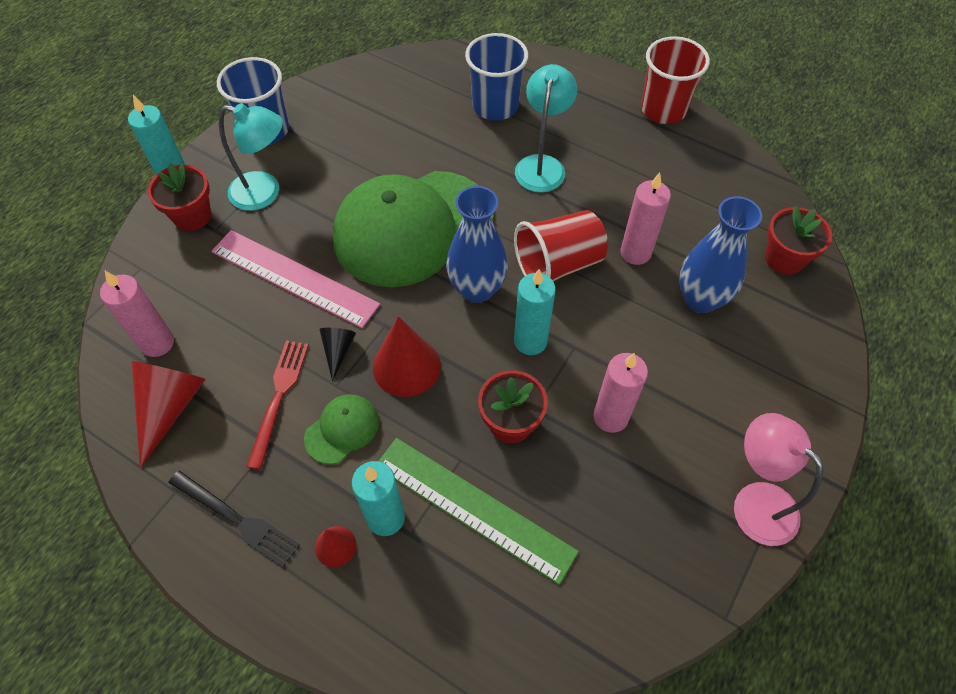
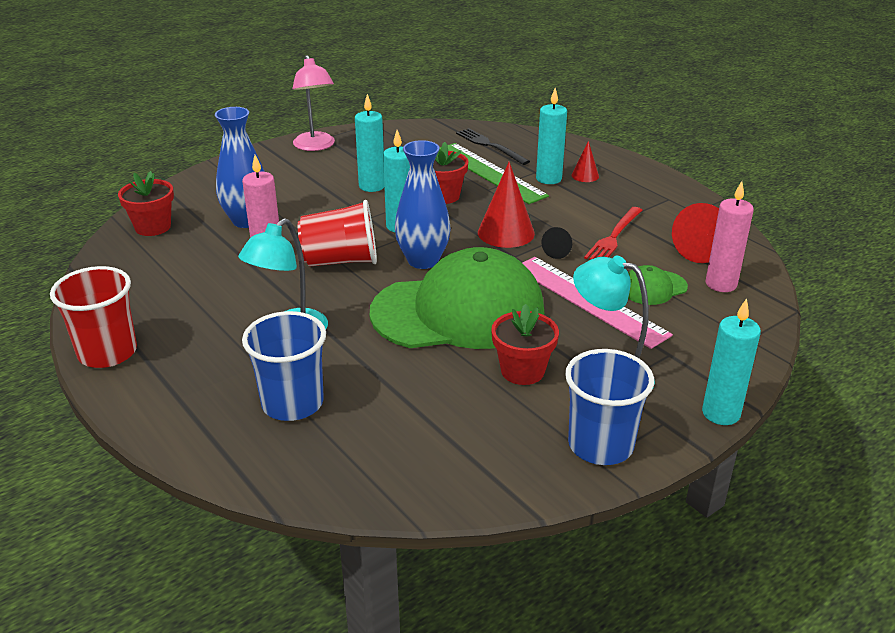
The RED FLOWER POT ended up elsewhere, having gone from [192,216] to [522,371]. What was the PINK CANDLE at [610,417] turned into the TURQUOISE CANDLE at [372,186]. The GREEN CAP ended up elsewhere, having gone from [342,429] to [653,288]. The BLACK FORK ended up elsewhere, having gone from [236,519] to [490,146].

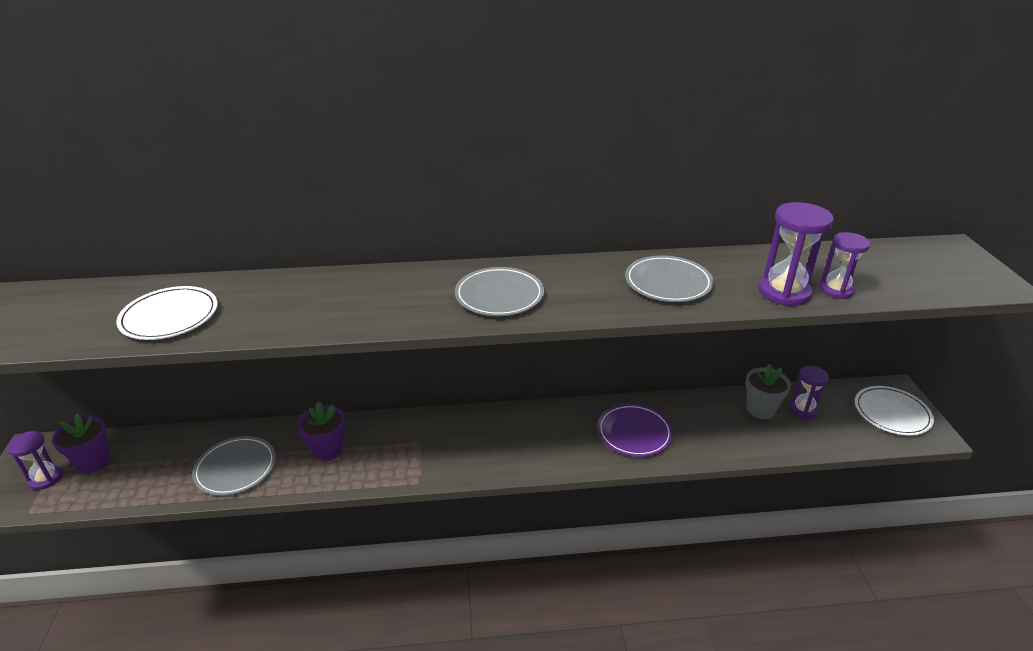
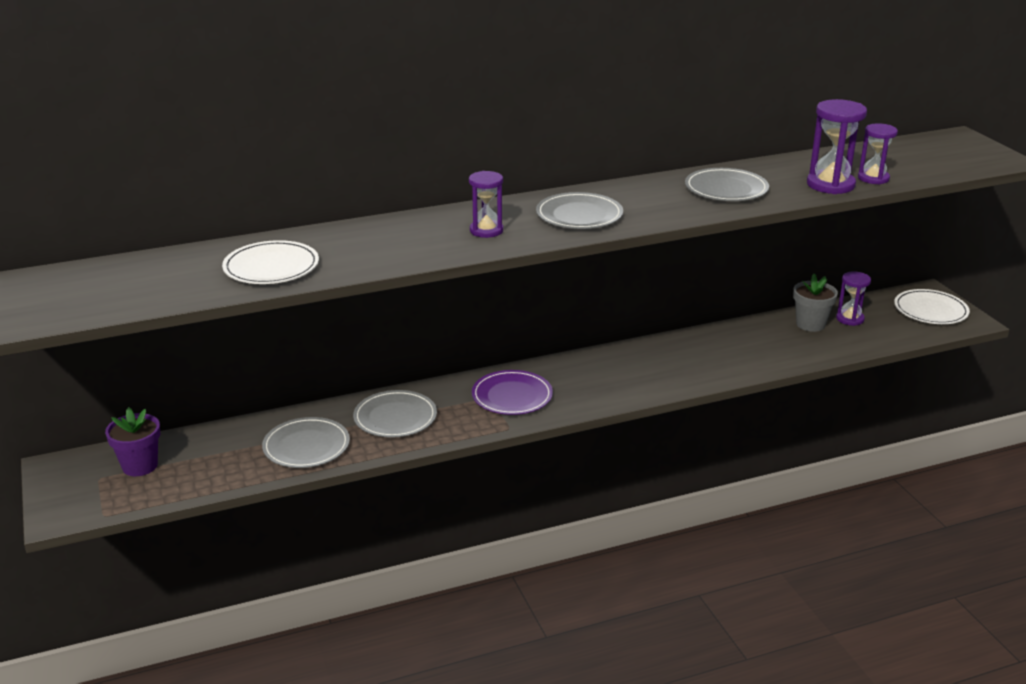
Where the PURPLE FLOWER POT stood at [327,450], the GREY PLATE came to stand at [395,417]. The PURPLE PLATE ended up elsewhere, having gone from [634,432] to [512,396]. The PURPLE HOURGLASS ended up elsewhere, having gone from [45,478] to [486,230].

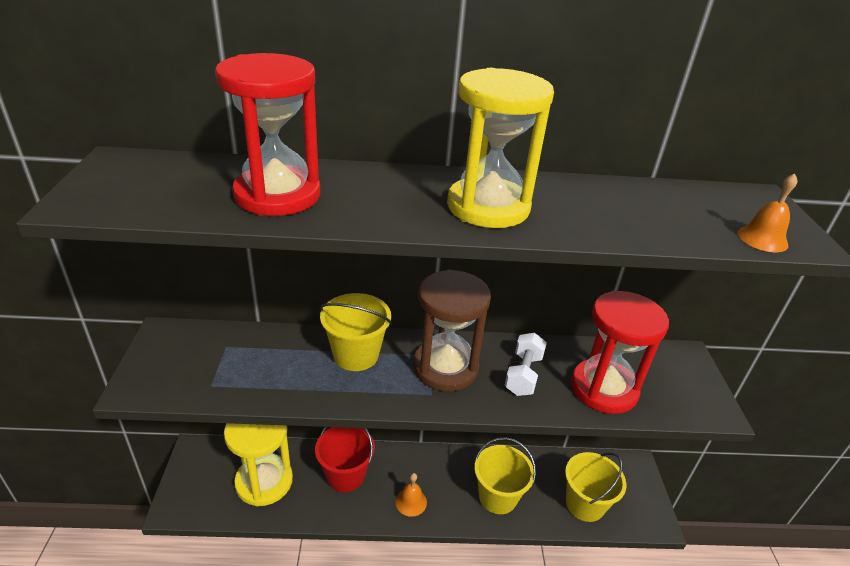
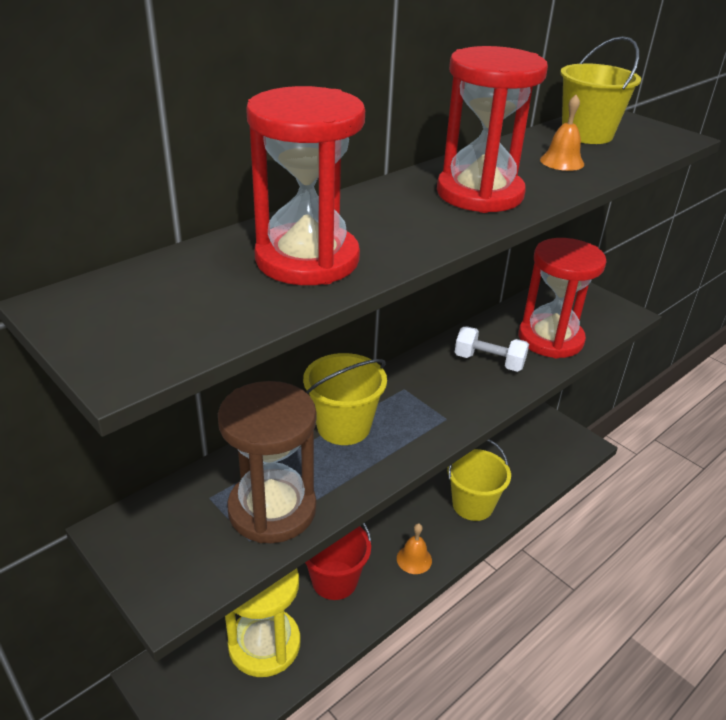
What was the YELLOW HOURGLASS at [488,207] turned into the RED HOURGLASS at [479,194]. The ORANGE BELL ended up elsewhere, having gone from [762,239] to [562,162]. The BROWN HOURGLASS ended up elsewhere, having gone from [445,367] to [272,509]. The WHITE DUMBBELL at [523,375] ended up facing another way, 45 degrees counterclockwise from before. The YELLOW BUCKET ended up elsewhere, having gone from [584,504] to [587,134].

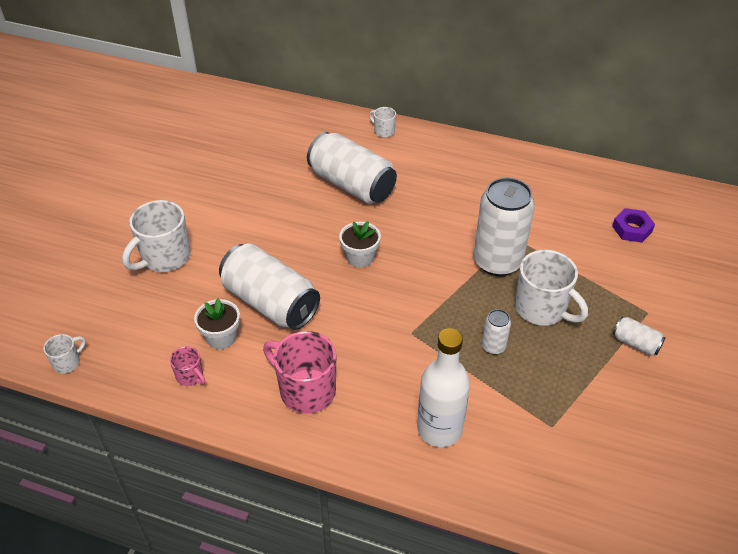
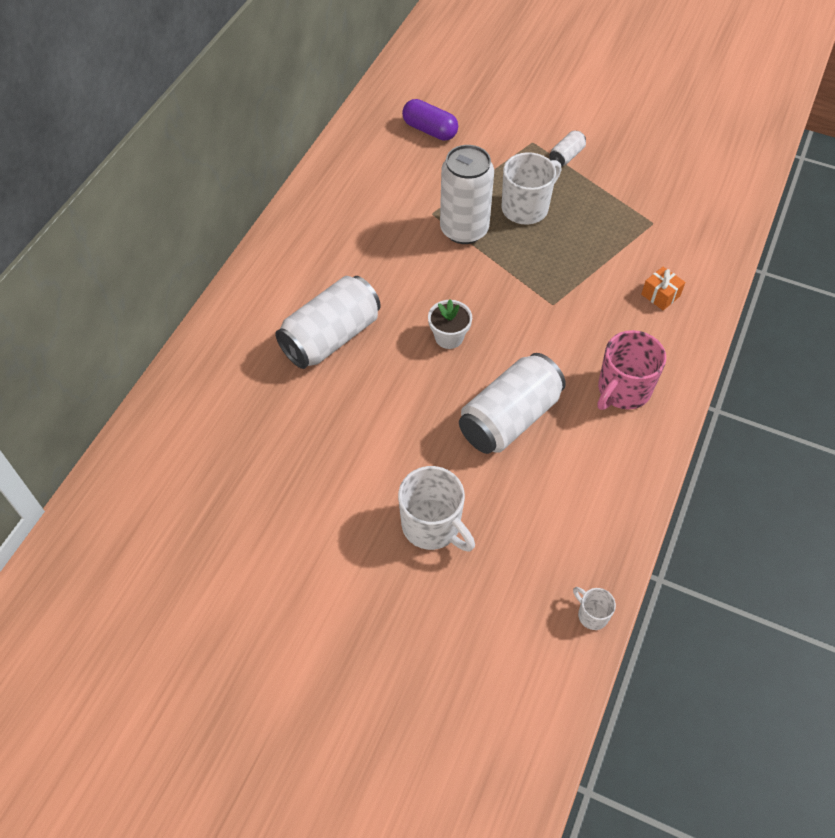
The second view lost the WHITE MUG at [383,131]. Where the PURPLE NUT stood at [632,229], the PURPLE CAPSULE came to stand at [430,130]. The second view lost the WHITE FLOWER POT at [221,337]. The second view lost the WHITE CAN at [493,346]. Where the WHITE BOTTLE stood at [439,429], the ORANGE GIFT came to stand at [660,295]. The second view lost the PINK MUG at [190,376].

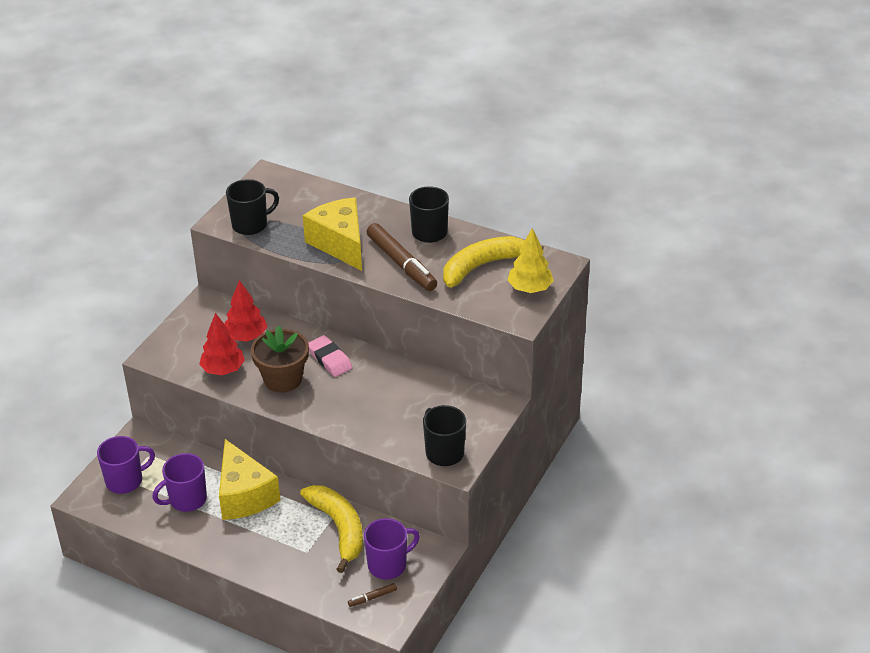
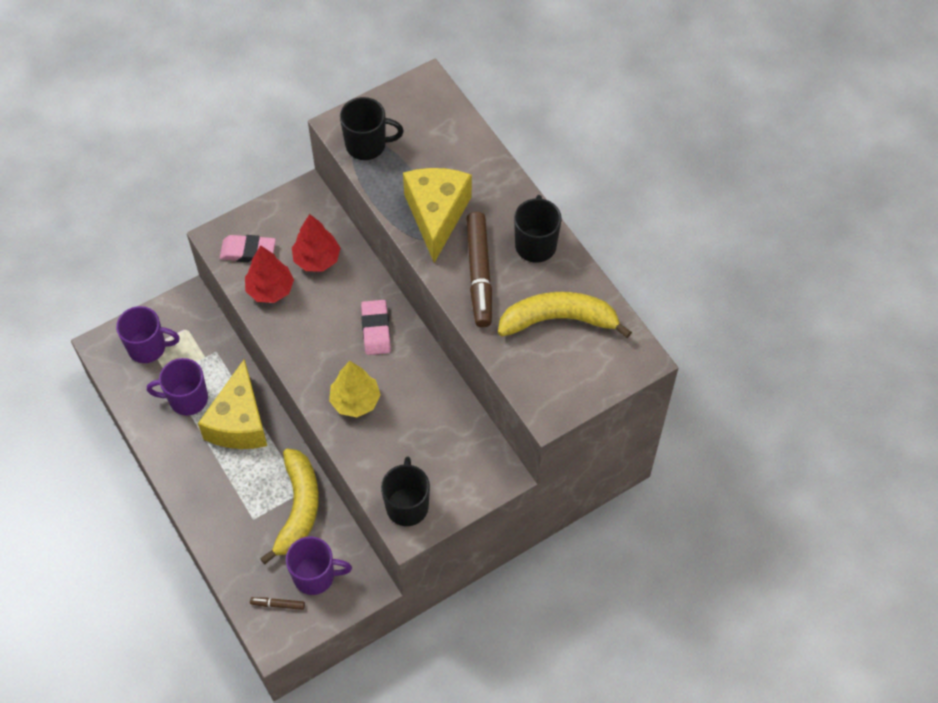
The YELLOW TREE ended up elsewhere, having gone from [530,288] to [355,401]. The second view lost the BROWN FLOWER POT at [283,379]. The second view gained the PINK ERASER at [248,251].

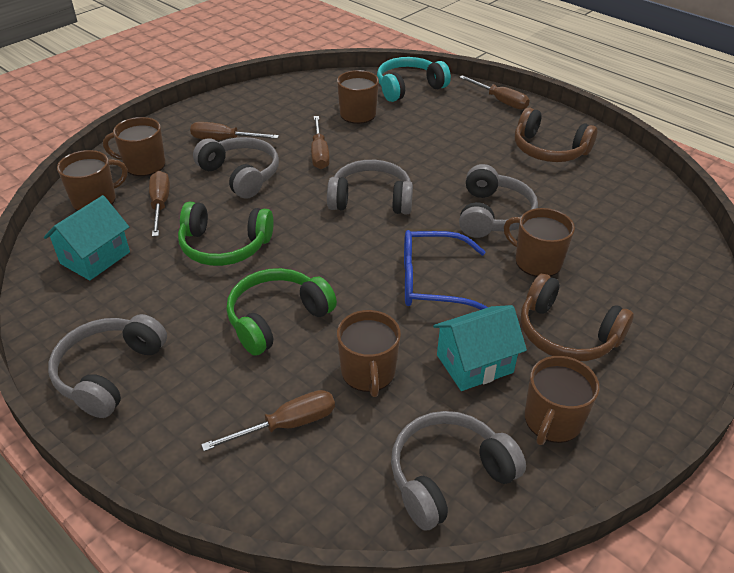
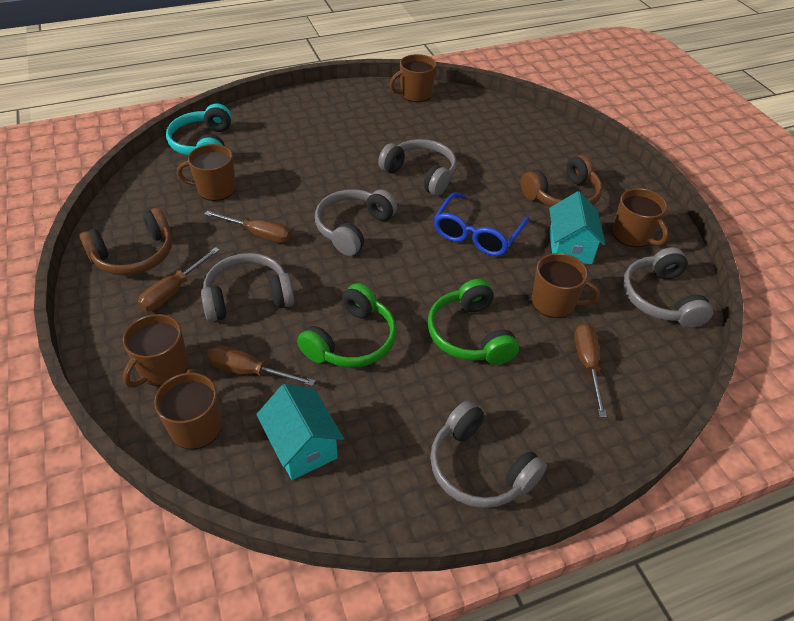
The second view lost the BROWN SCREWDRIVER at [500,101]. The BROWN HEADPHONES ended up elsewhere, having gone from [548,150] to [135,255]. The BROWN MUG ended up elsewhere, having gone from [536,261] to [415,94].

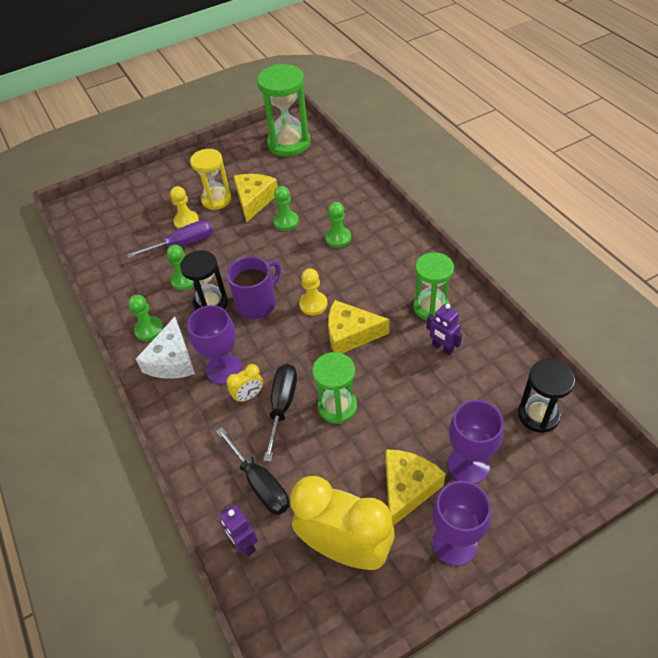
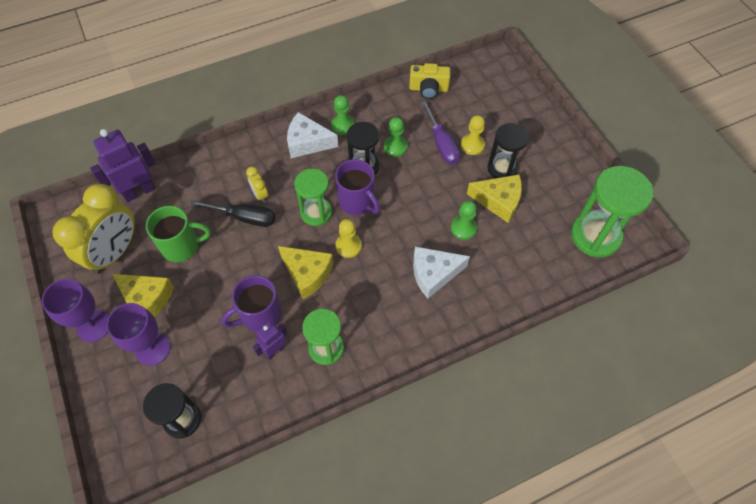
What was the YELLOW HOURGLASS at [216,200] turned into the BLACK HOURGLASS at [502,168]. Where the GREEN PAWN stood at [338,238], the WHITE CHEESE came to stand at [434,274]. The YELLOW CHEESE at [350,334] ended up facing another way, 120 degrees clockwise from before. The second view lost the PURPLE GOBLET at [224,369]. The GREEN HOURGLASS ended up elsewhere, having gone from [337,407] to [316,213]. The second view lost the BLACK SCREWDRIVER at [260,483]. The size of the PURPLE ROBOT at [244,544] changed by a factor of 1.71. The second view gained the YELLOW CAMERA at [428,89]. The second view gained the GREEN MUG at [182,246]. The second view gained the PURPLE MUG at [260,315].

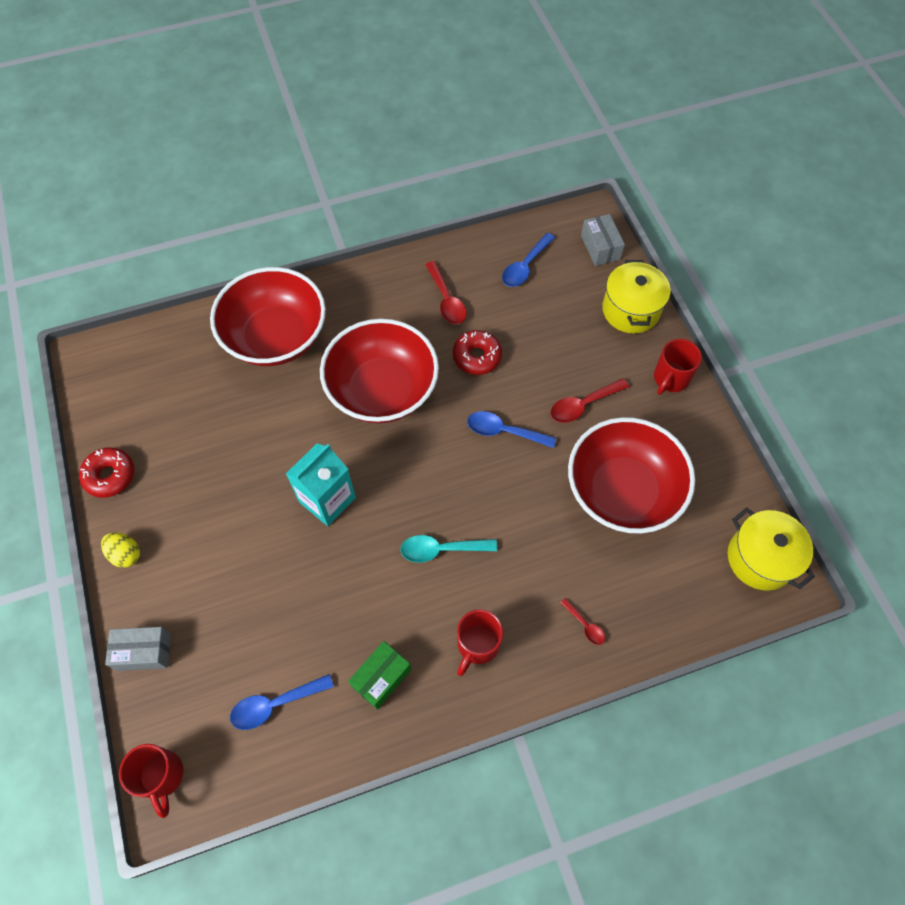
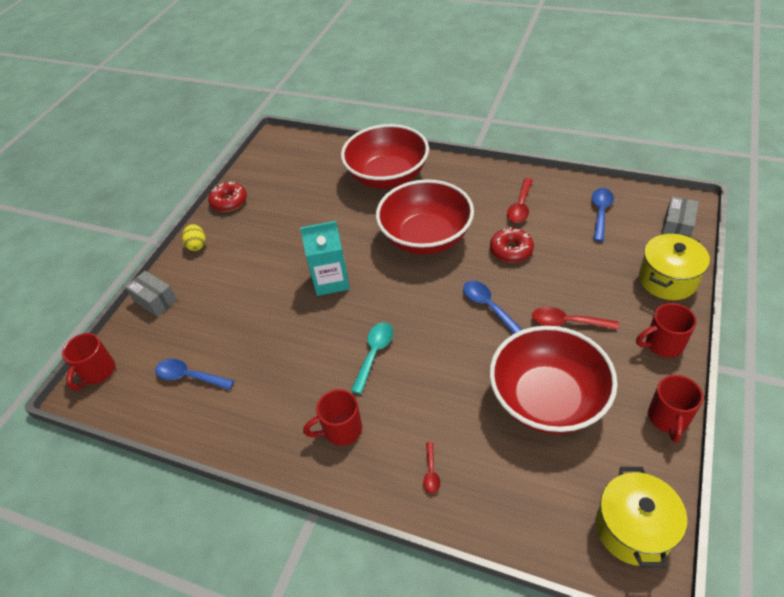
The BLUE SPOON at [525,266] ended up facing another way, 120 degrees clockwise from before. The TURQUOISE SPOON at [441,549] ended up facing another way, 75 degrees clockwise from before. The second view lost the GREEN BOX at [381,677]. The second view gained the RED MUG at [668,419].

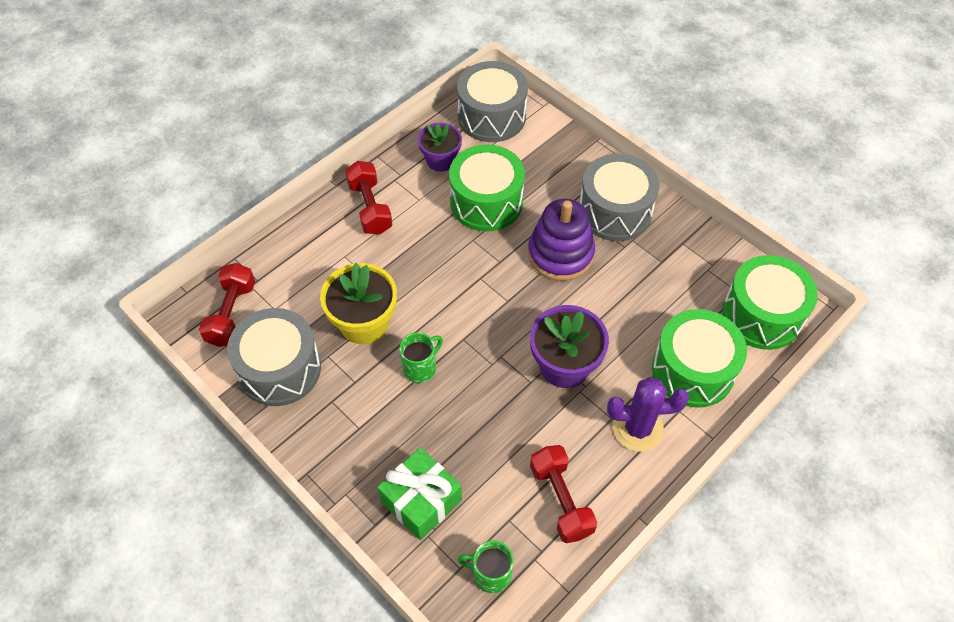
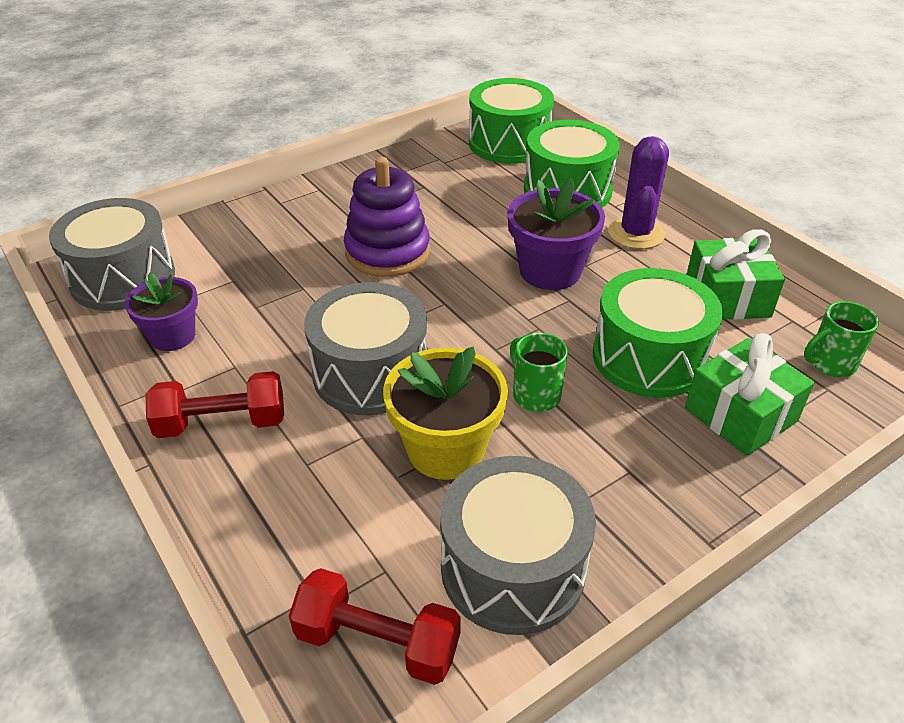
The GREEN DRUM ended up elsewhere, having gone from [486,202] to [649,357]. The GREY DRUM ended up elsewhere, having gone from [615,211] to [370,373]. Where the RED DUMBBELL stood at [561,500], the GREEN GIFT came to stand at [727,297]. The GREEN MUG at [490,574] ended up facing another way, 45 degrees clockwise from before.

